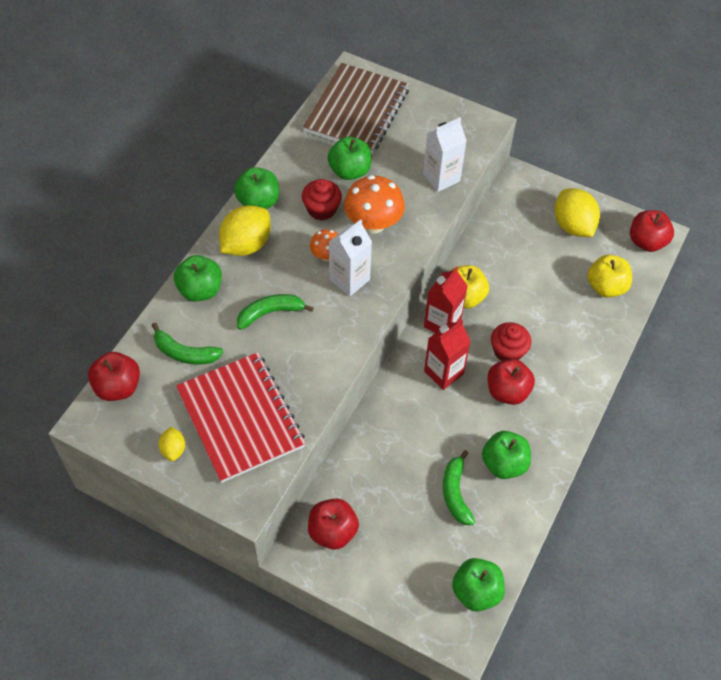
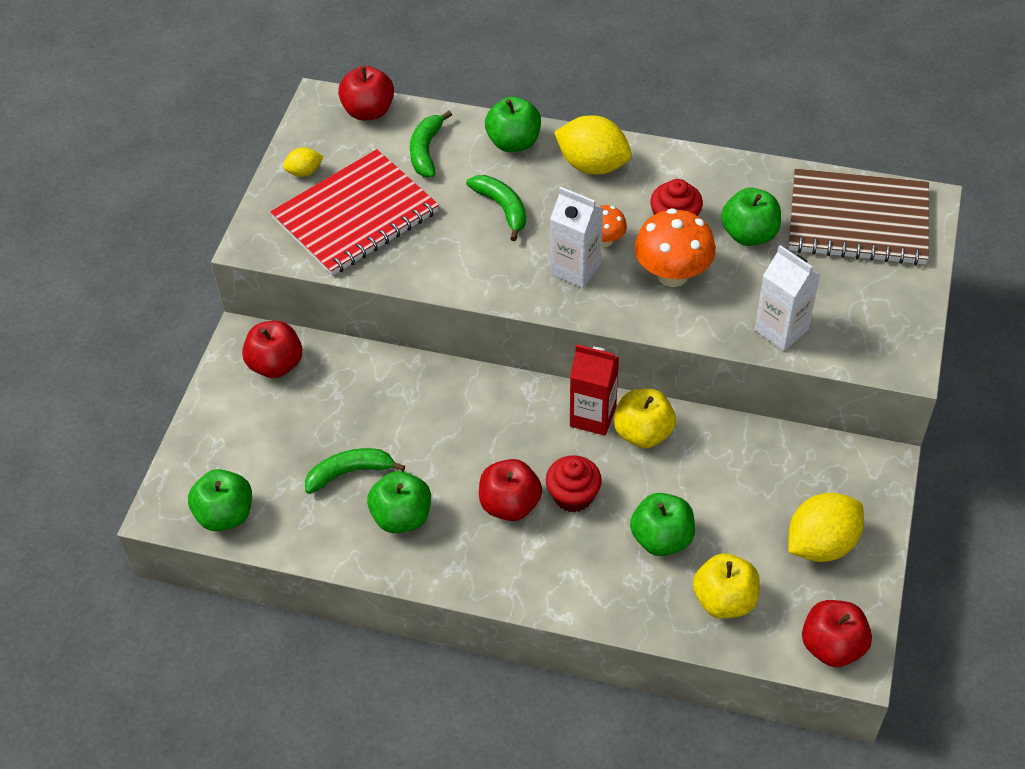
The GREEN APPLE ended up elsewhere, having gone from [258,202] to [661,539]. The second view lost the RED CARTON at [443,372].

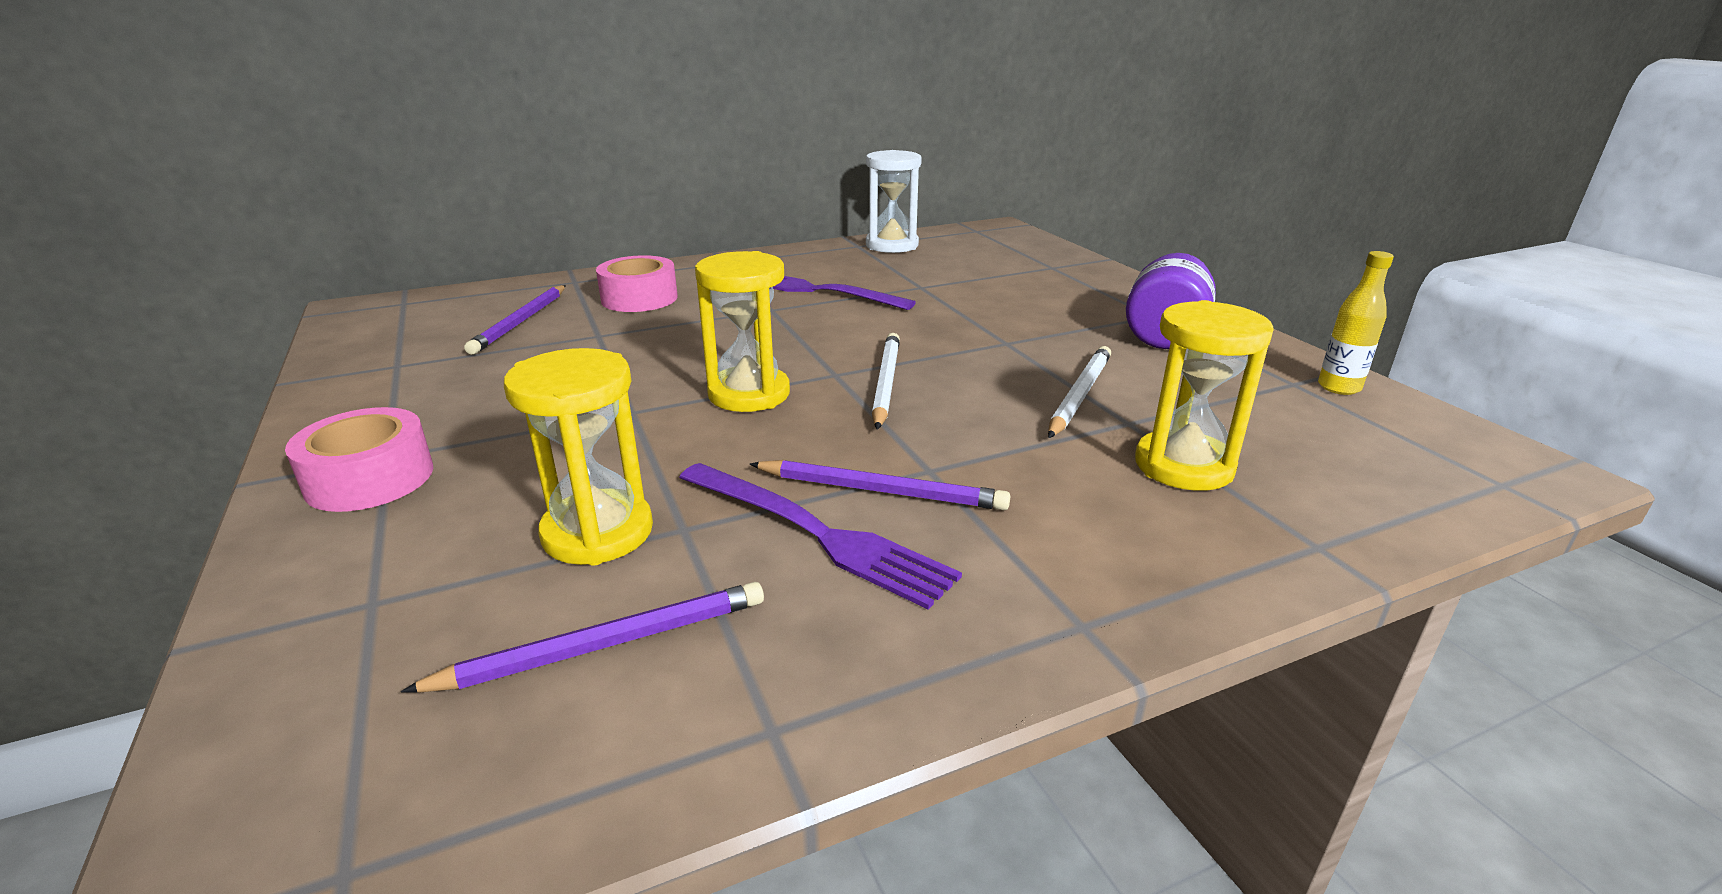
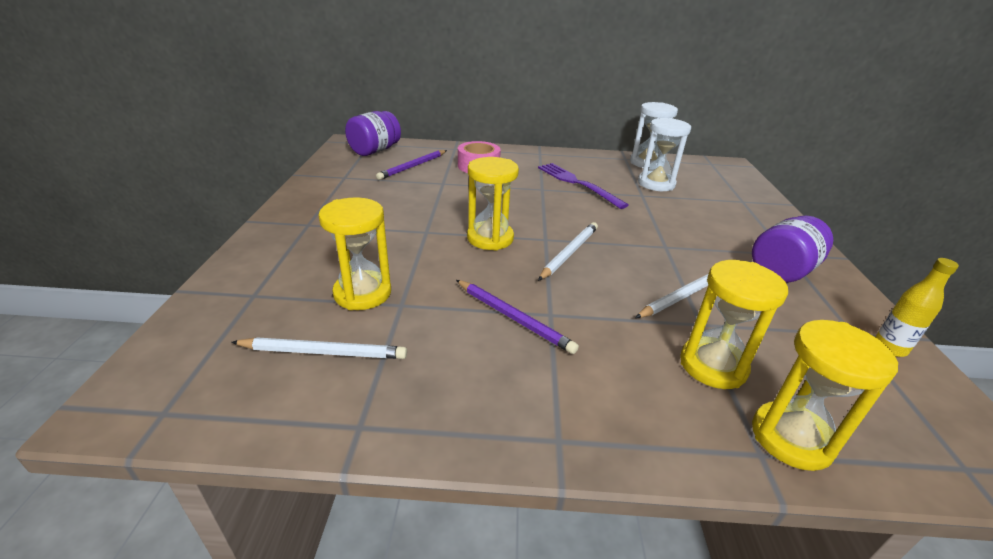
The second view lost the PINK TAPE at [370,479]. The second view lost the PURPLE FORK at [815,533]. What was the PURPLE PENCIL at [604,645] turned into the WHITE PENCIL at [323,352]. The second view gained the PURPLE JAR at [375,151]. The second view gained the WHITE HOURGLASS at [656,184]. The second view gained the YELLOW HOURGLASS at [791,438].

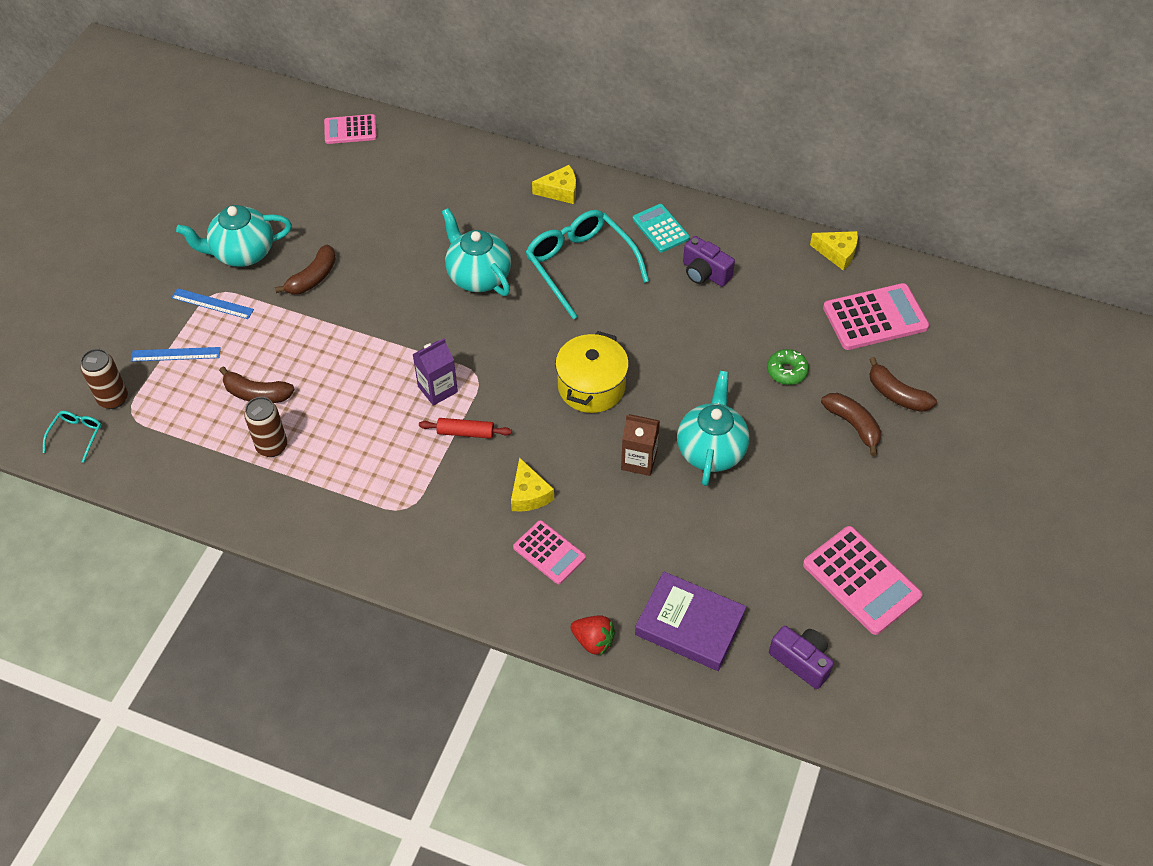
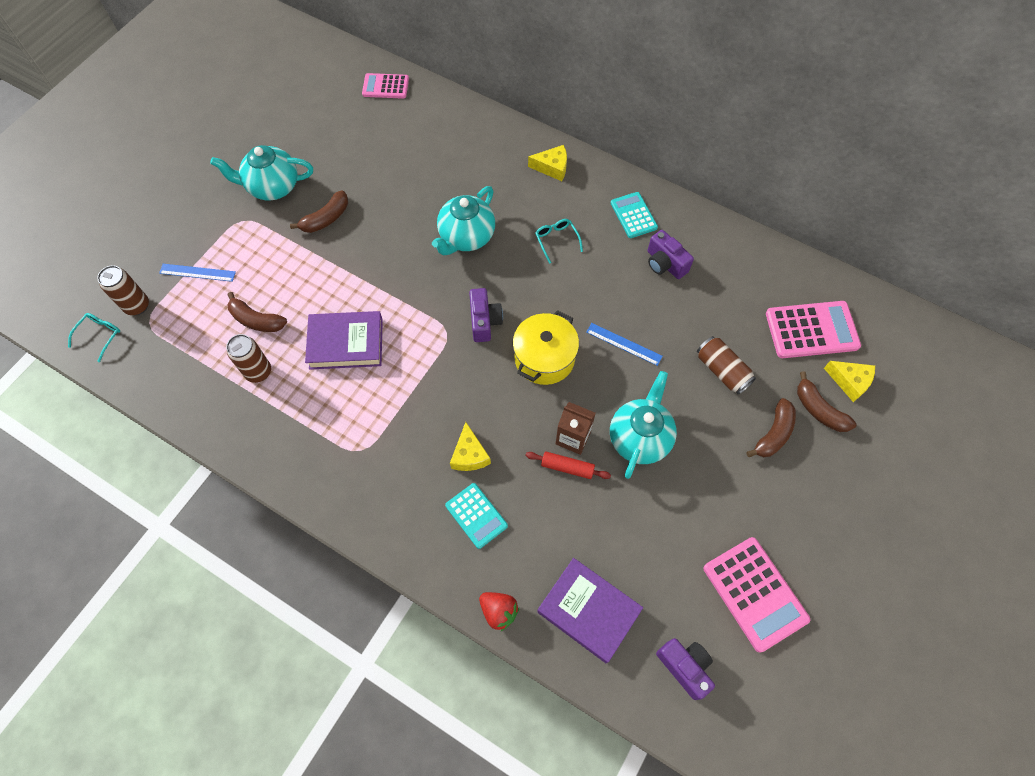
The TURQUOISE TEAPOT at [478,276] ended up facing another way, 120 degrees counterclockwise from before. The size of the TURQUOISE GLASSES at [580,265] changed by a factor of 0.46. The YELLOW CHEESE ended up elsewhere, having gone from [837,253] to [849,381]. The BLUE RULER ended up elsewhere, having gone from [212,304] to [624,344]. The second view lost the PURPLE CARTON at [437,389]. Where the GREEN DONUT stood at [787,371], the BROWN CAN came to stand at [722,371]. The BROWN BANANA at [853,425] ended up facing another way, 60 degrees clockwise from before. The RED ROLLING PIN ended up elsewhere, having gone from [465,432] to [567,467]. What was the PINK CALCULATOR at [549,552] turned into the TURQUOISE CALCULATOR at [476,515]. The second view gained the PURPLE CAMERA at [484,321]. The second view gained the PURPLE BOOK at [346,343].

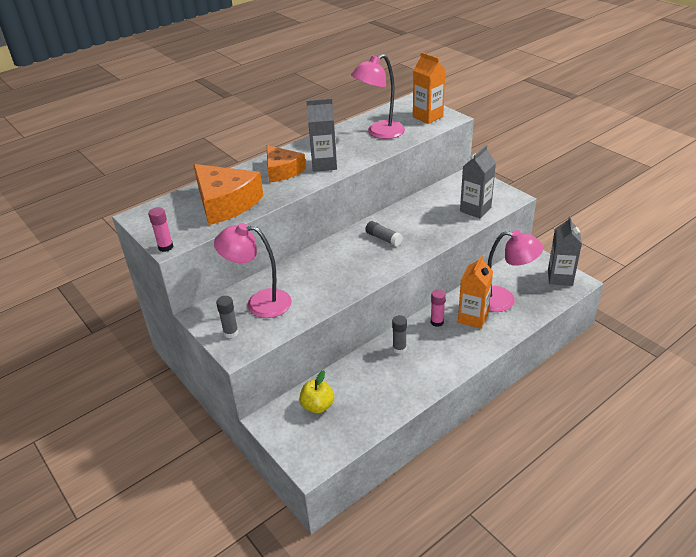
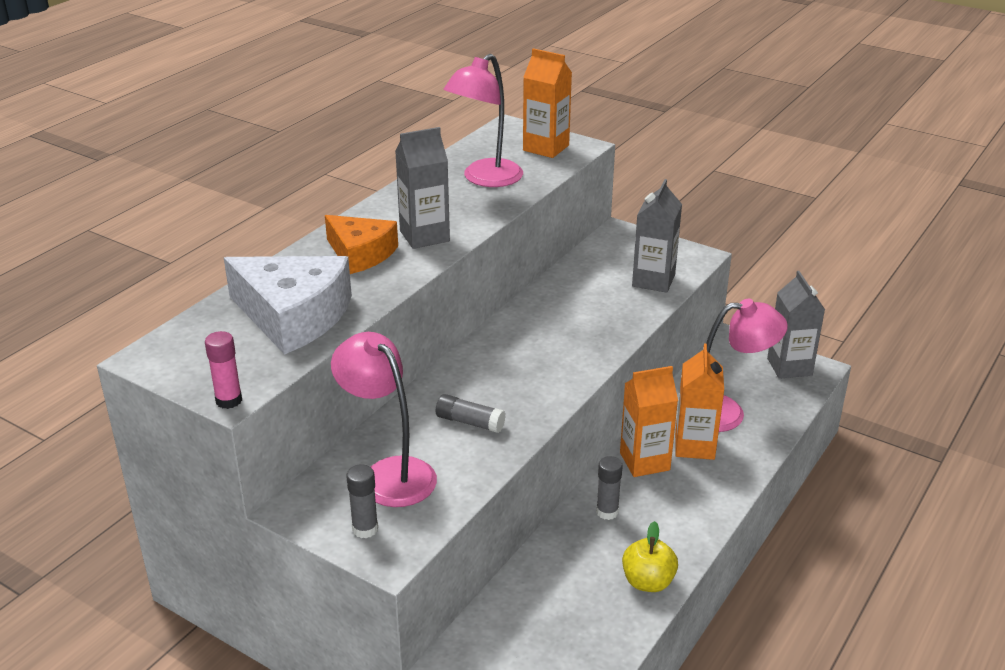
What was the ORANGE CHEESE at [225,203] turned into the WHITE CHEESE at [293,316]. The GREY GLUE STICK ended up elsewhere, having gone from [383,238] to [470,422]. The PINK LAMP at [259,303] ended up facing another way, 60 degrees clockwise from before. Where the PINK GLUE STICK stood at [437,322], the ORANGE CARTON came to stand at [644,461]. The YELLOW APPLE ended up elsewhere, having gone from [317,406] to [648,582].

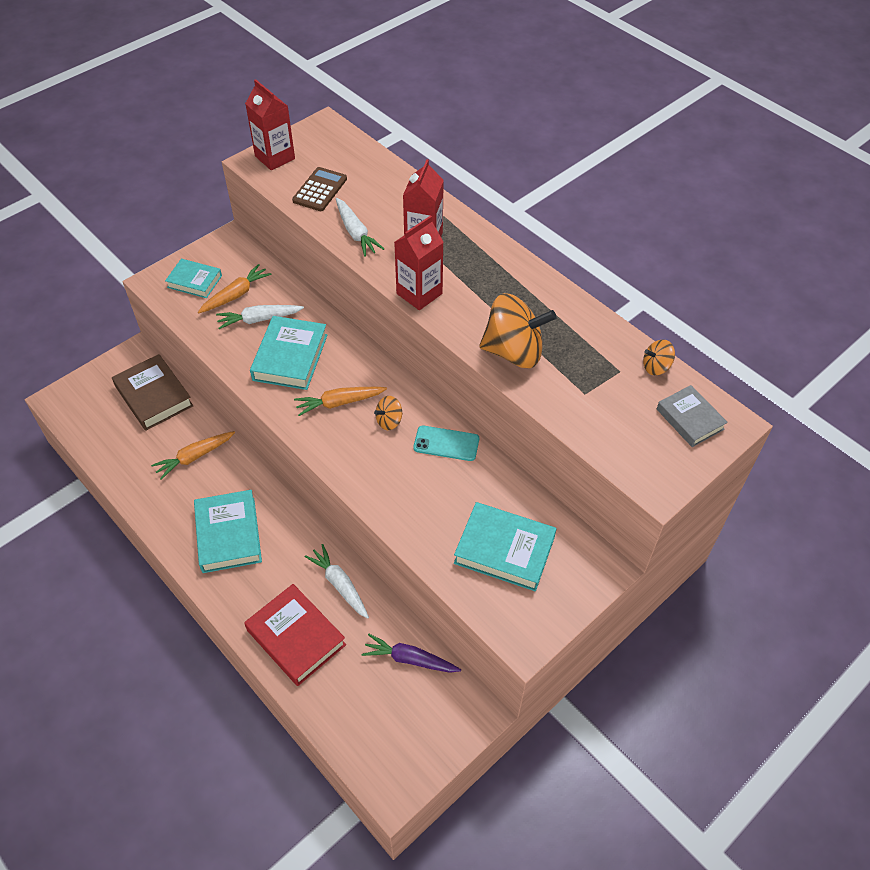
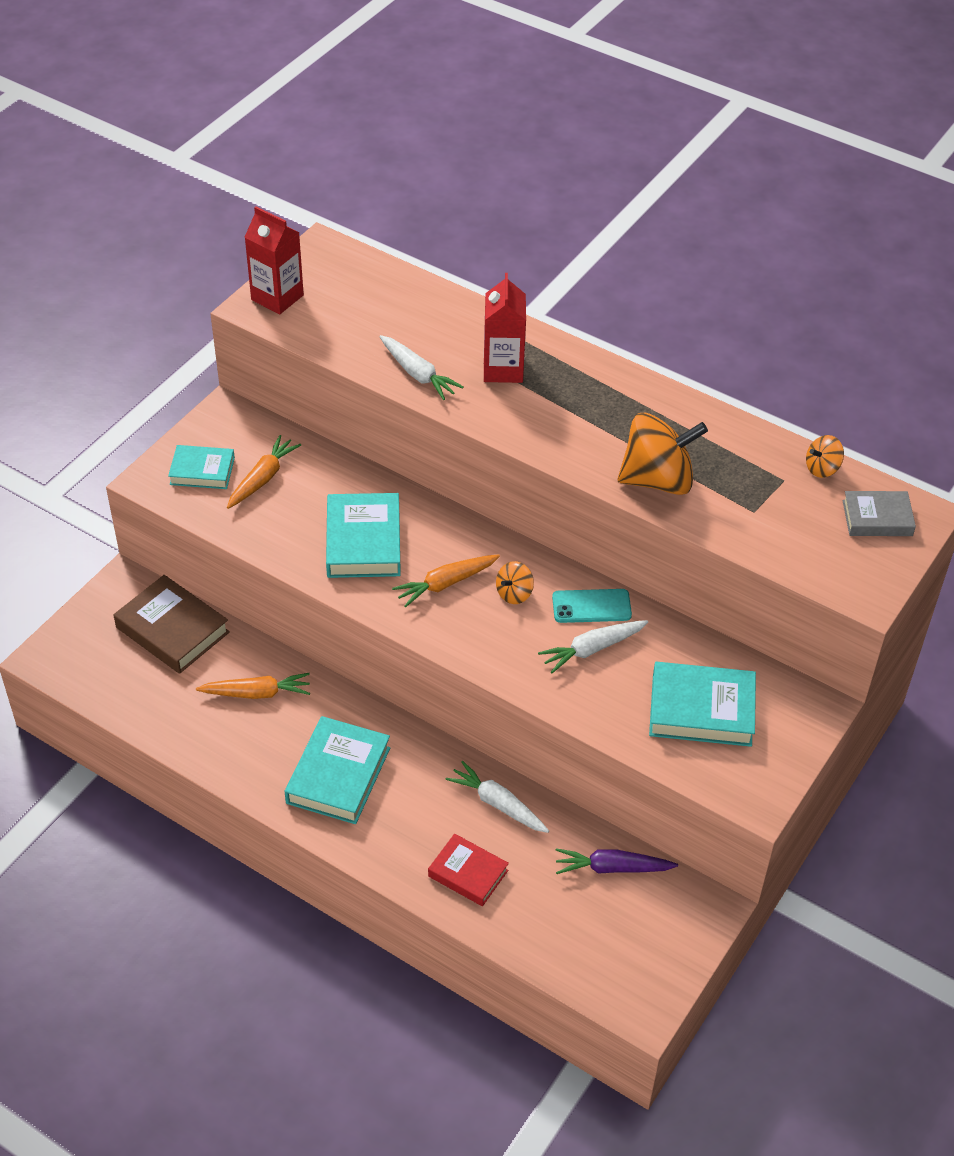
The second view lost the BROWN CALCULATOR at [320,190]. The second view lost the RED CARTON at [419,293]. The WHITE CARROT ended up elsewhere, having gone from [259,319] to [592,649]. The GREY BOOK at [690,419] ended up facing another way, 45 degrees counterclockwise from before. The ORANGE CARROT at [194,457] ended up facing another way, 135 degrees counterclockwise from before. The TURQUOISE BOOK at [228,535] ended up facing another way, 45 degrees clockwise from before. The size of the RED BOOK at [296,637] changed by a factor of 0.64.

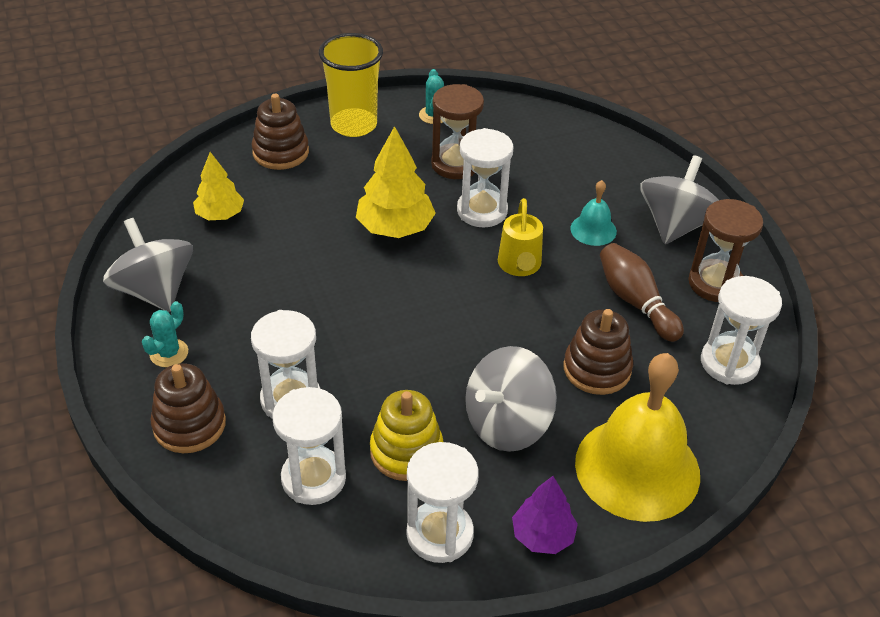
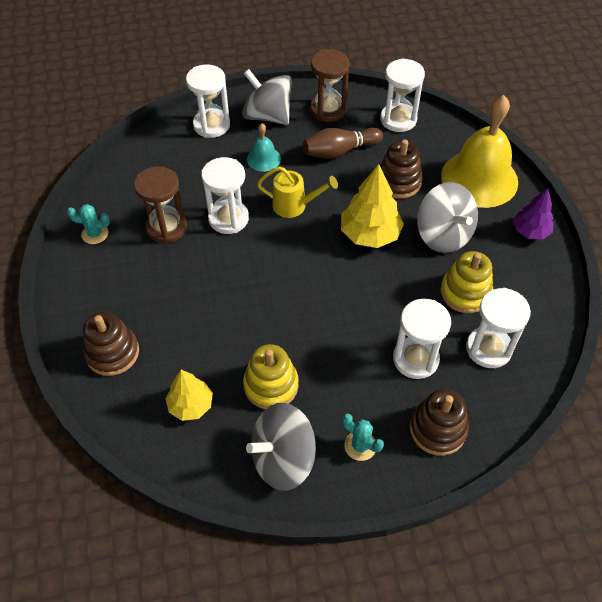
The second view lost the YELLOW CUP at [354,125]. The YELLOW TREE ended up elsewhere, having gone from [395,228] to [370,234]. The WHITE HOURGLASS ended up elsewhere, having gone from [440,534] to [211,125]. The second view gained the YELLOW STACKING TOY at [271,385].

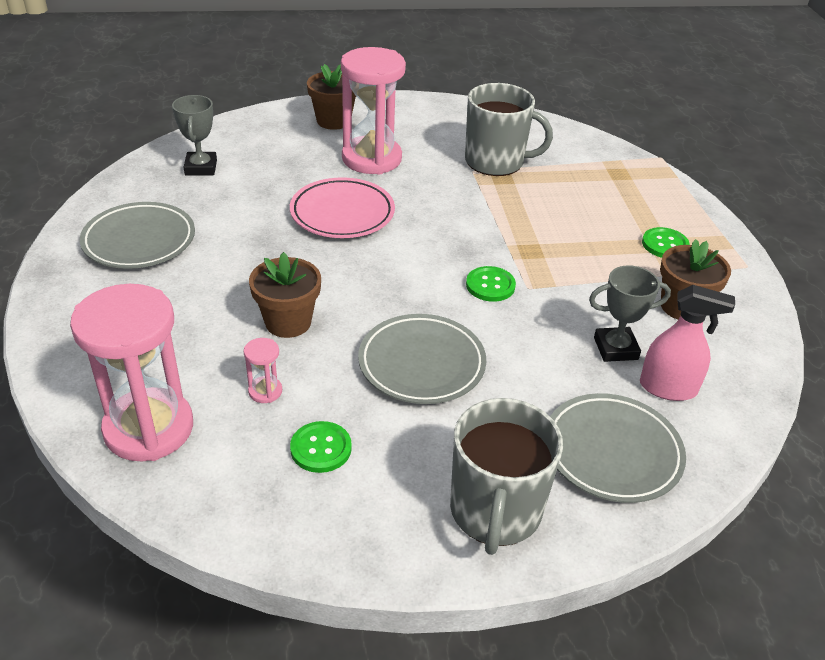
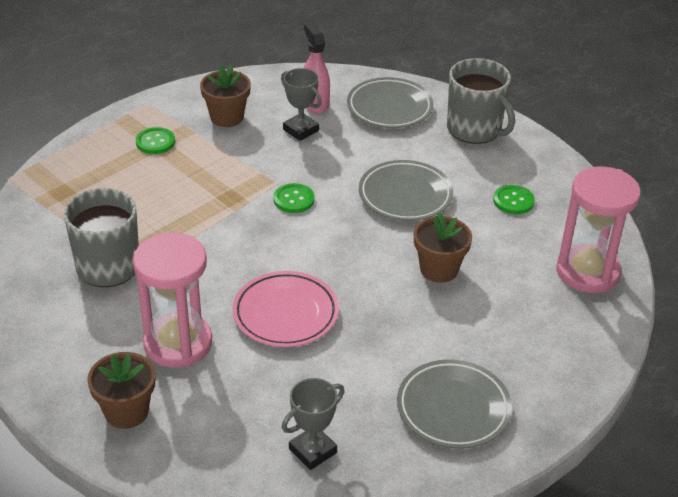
The second view lost the PINK HOURGLASS at [265,391]. The GREY MUG at [495,512] ended up facing another way, 75 degrees clockwise from before.

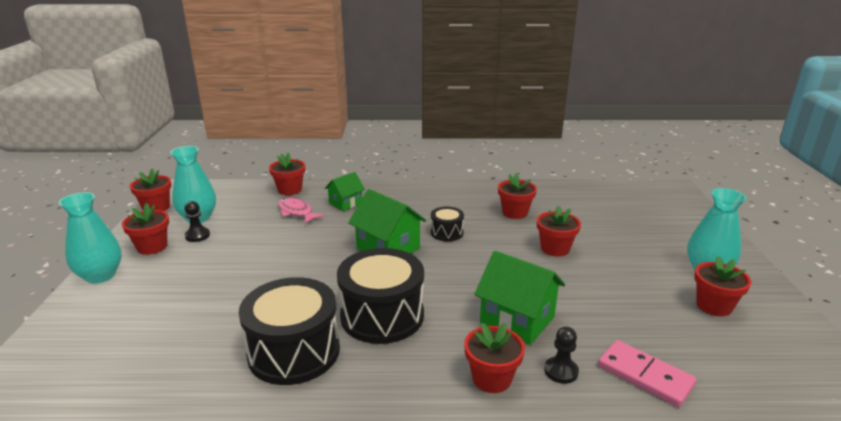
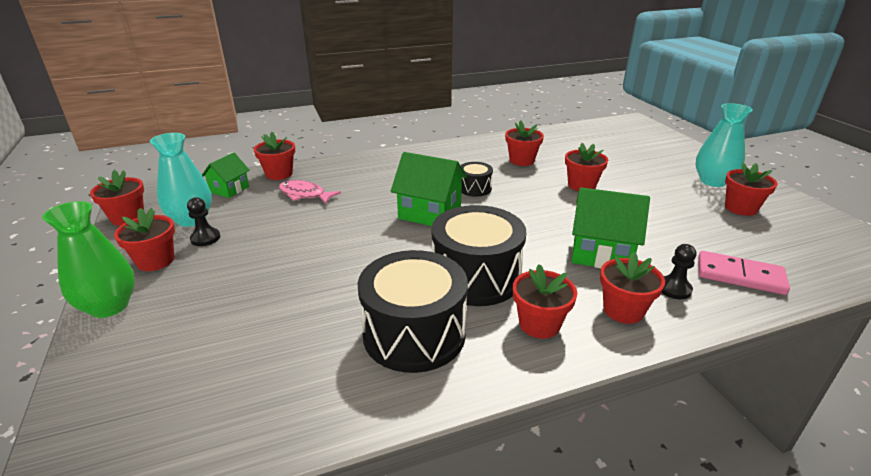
The GREEN HOUSE ended up elsewhere, having gone from [345,203] to [229,189]. What was the TURQUOISE VASE at [100,276] turned into the GREEN VASE at [109,306]. The second view gained the RED FLOWER POT at [539,324].

